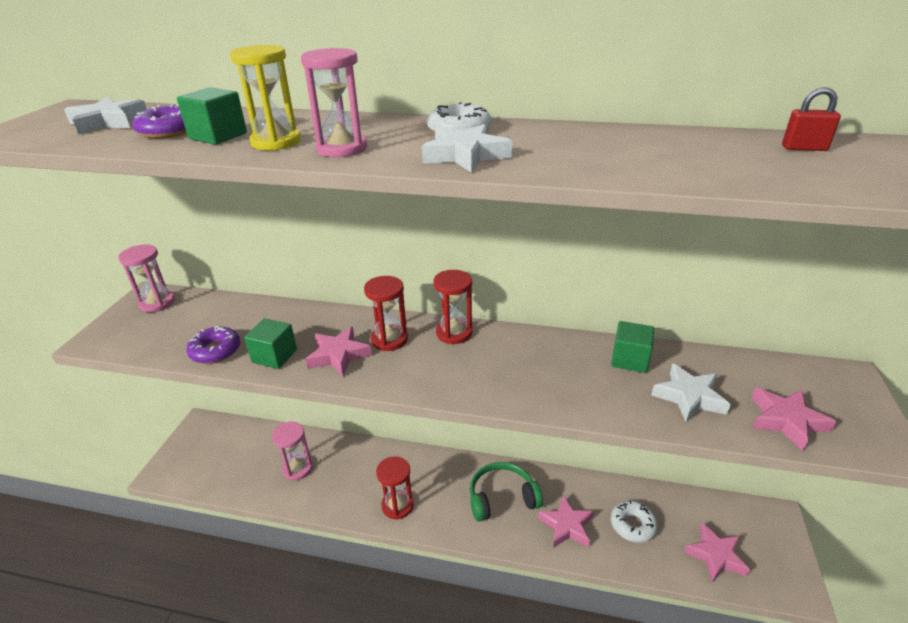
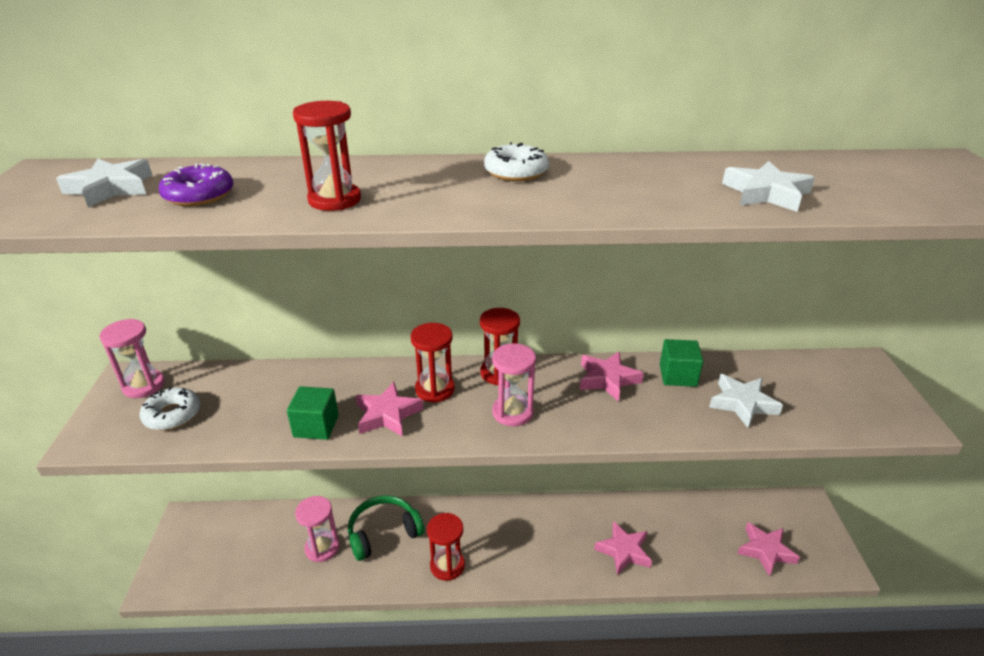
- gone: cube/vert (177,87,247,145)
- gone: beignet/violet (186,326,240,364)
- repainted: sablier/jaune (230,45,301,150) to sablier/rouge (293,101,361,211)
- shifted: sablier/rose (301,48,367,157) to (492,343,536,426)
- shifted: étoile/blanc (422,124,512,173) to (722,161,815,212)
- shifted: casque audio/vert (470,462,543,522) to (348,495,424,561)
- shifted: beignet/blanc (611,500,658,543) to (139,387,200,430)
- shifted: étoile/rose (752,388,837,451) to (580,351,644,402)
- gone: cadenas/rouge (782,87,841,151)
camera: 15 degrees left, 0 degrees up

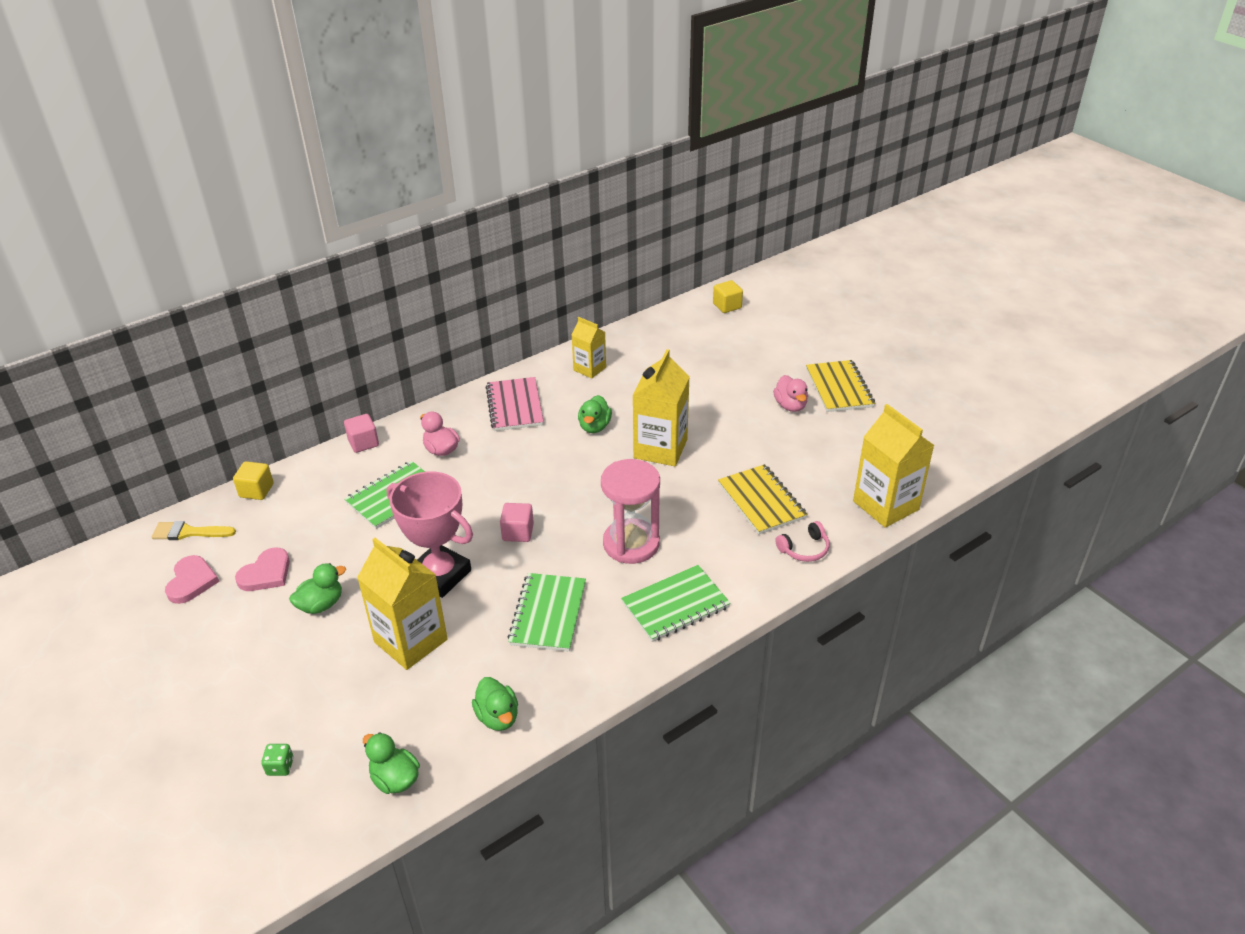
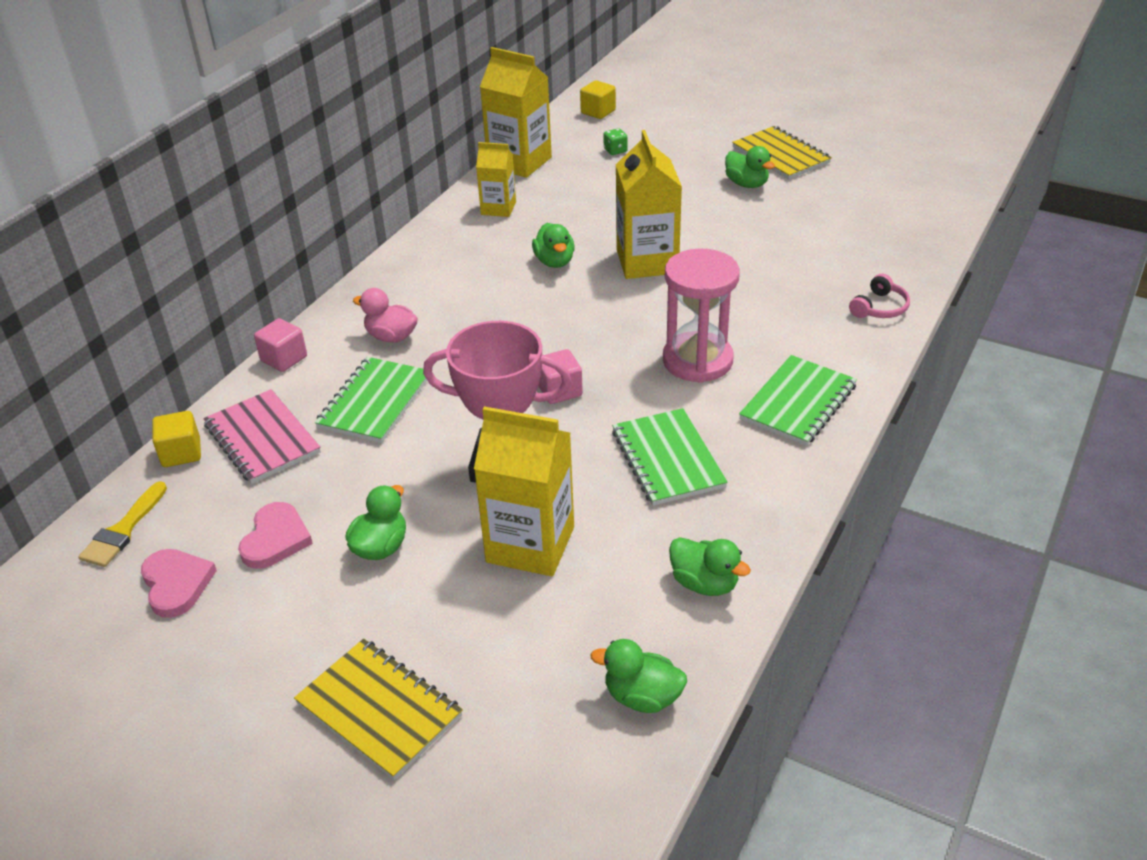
- rotated: pinceau/jaune (152,521,236,540) = (78,481,167,567) 45 degrees counterclockwise
- shifted: dé/vert (261,744,294,776) to (603,128,628,155)
- shifted: carnet/rose (486,377,544,431) to (203,389,321,484)
- shifted: carnet/jaune (718,464,807,535) to (294,639,463,780)
- repainted: canard/rose (773,375,808,412) to canard/vert (725,146,775,188)
- shifted: brique de lait/jaune (853,404,935,528) to (480,47,552,178)
camera: 25 degrees left, 0 degrees up

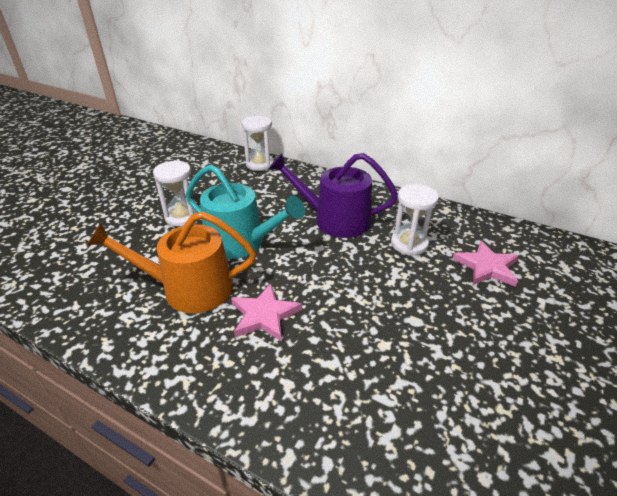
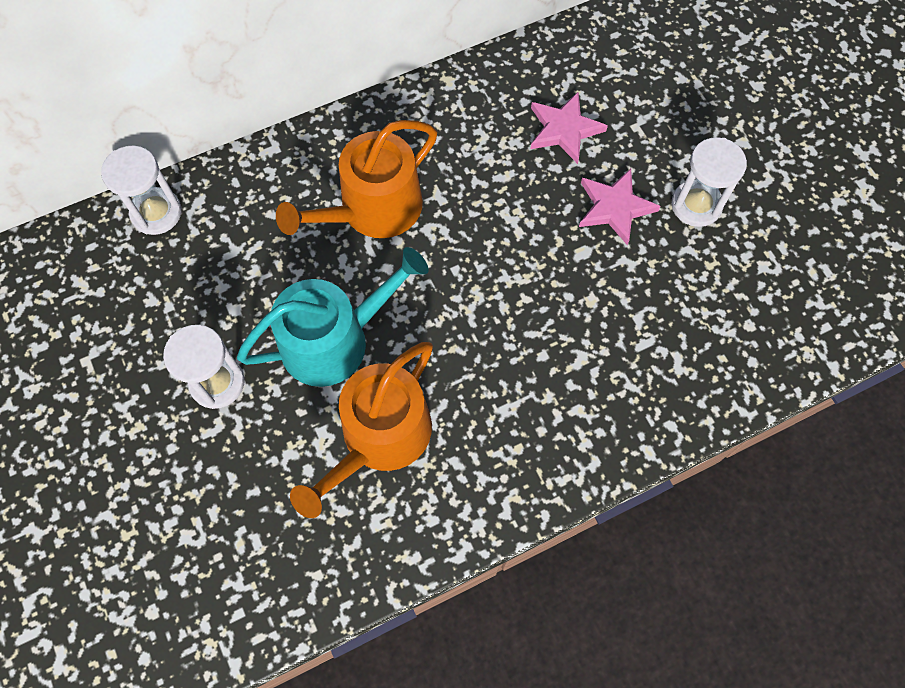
- shifted: étoile/rose (231,283,302,342) to (579,169,661,245)
- repainted: arrosoir/violet (269,153,398,238) to arrosoir/orange (276,120,437,238)
- shifted: sablier/blanc (391,184,439,256) to (672,137,747,227)
camera: 55 degrees left, 30 degrees up

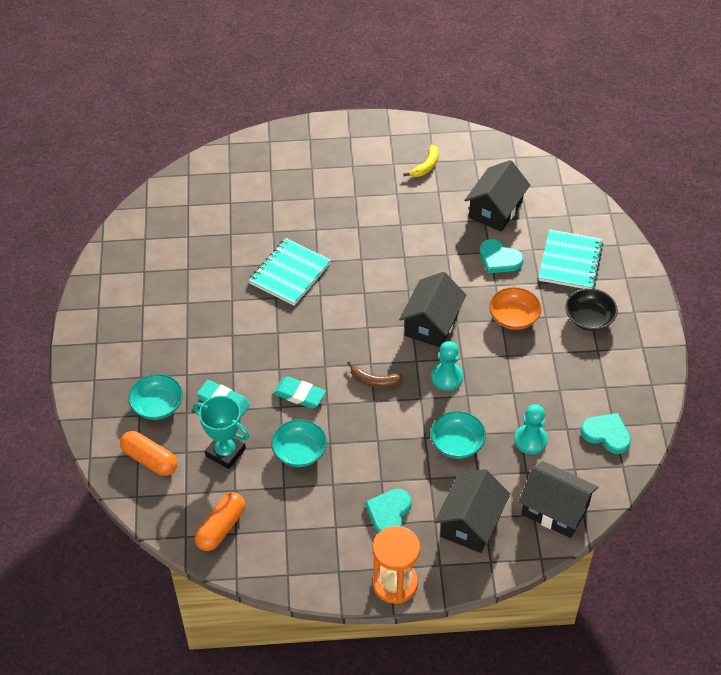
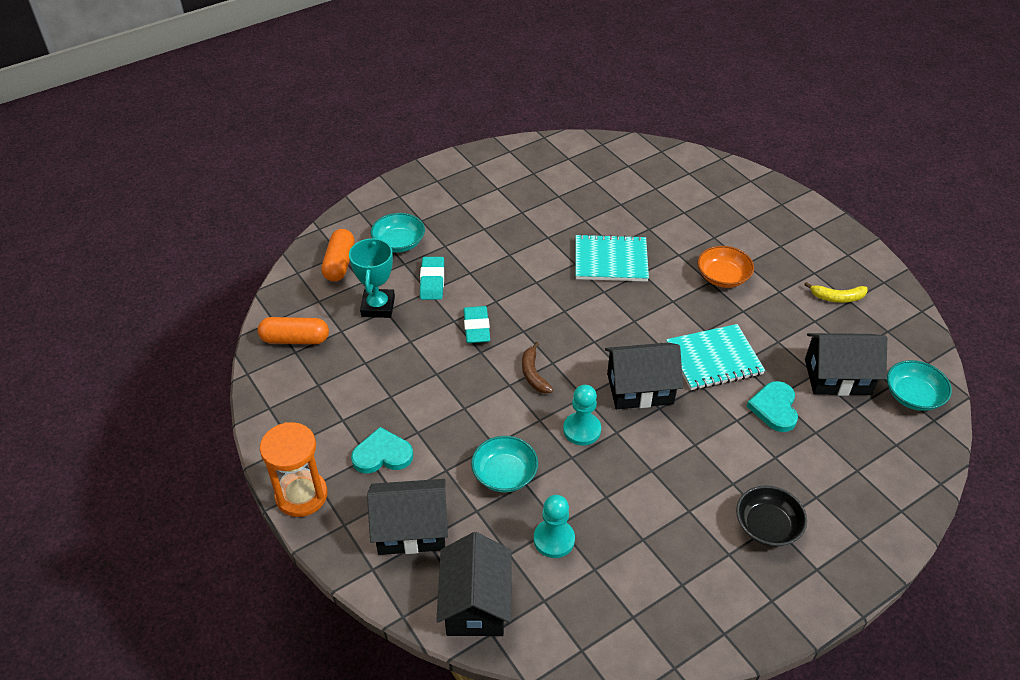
- shifted: bol/turquoise (271,419,327,467) to (887,360,952,411)
- shifted: bol/orange (489,287,541,330) to (698,246,754,288)
- shifted: carnet/turquoise (538,229,604,289) to (666,324,765,390)
- gone: cœur/turquoise (581,413,631,454)
camera: 60 degrees right, 5 degrees down

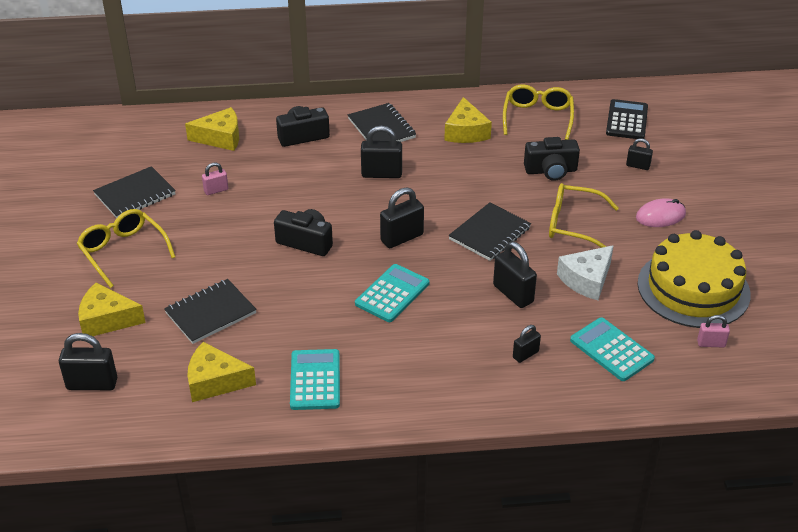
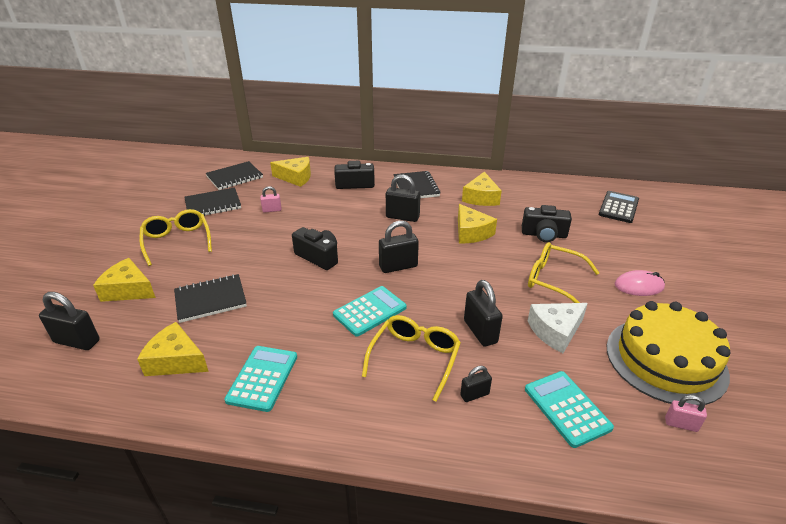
- shifted: carnet/noir (449,202,531,261) to (205,161,263,190)
- shifted: lunettes/jaune (503,84,574,140) to (362,315,461,402)
- gone: cadenas/noir (626,138,653,170)
- new: fromage/jaune (458,204,497,243)
camera: 15 degrees right, 5 degrees down

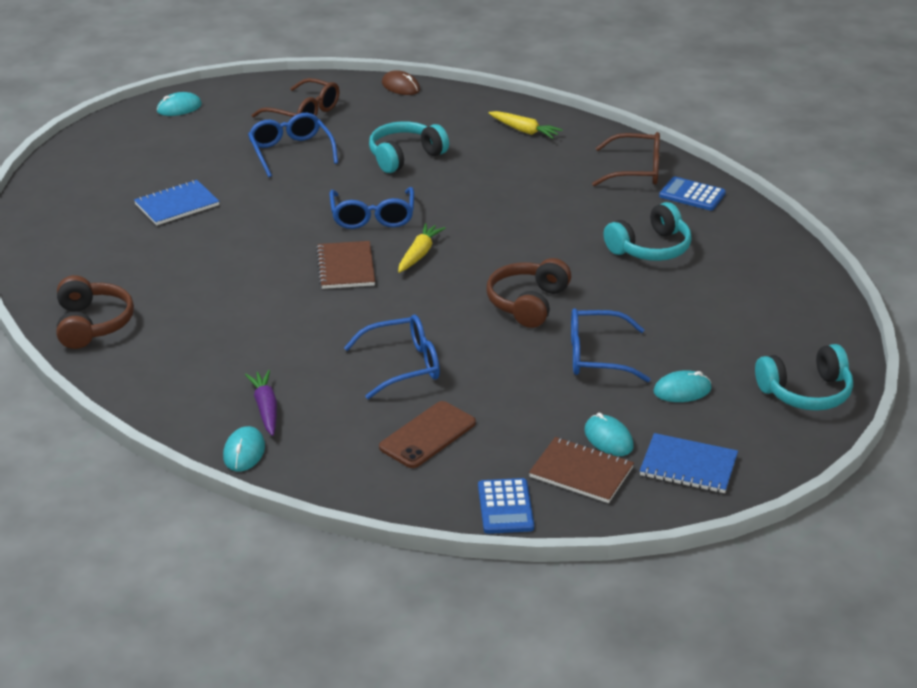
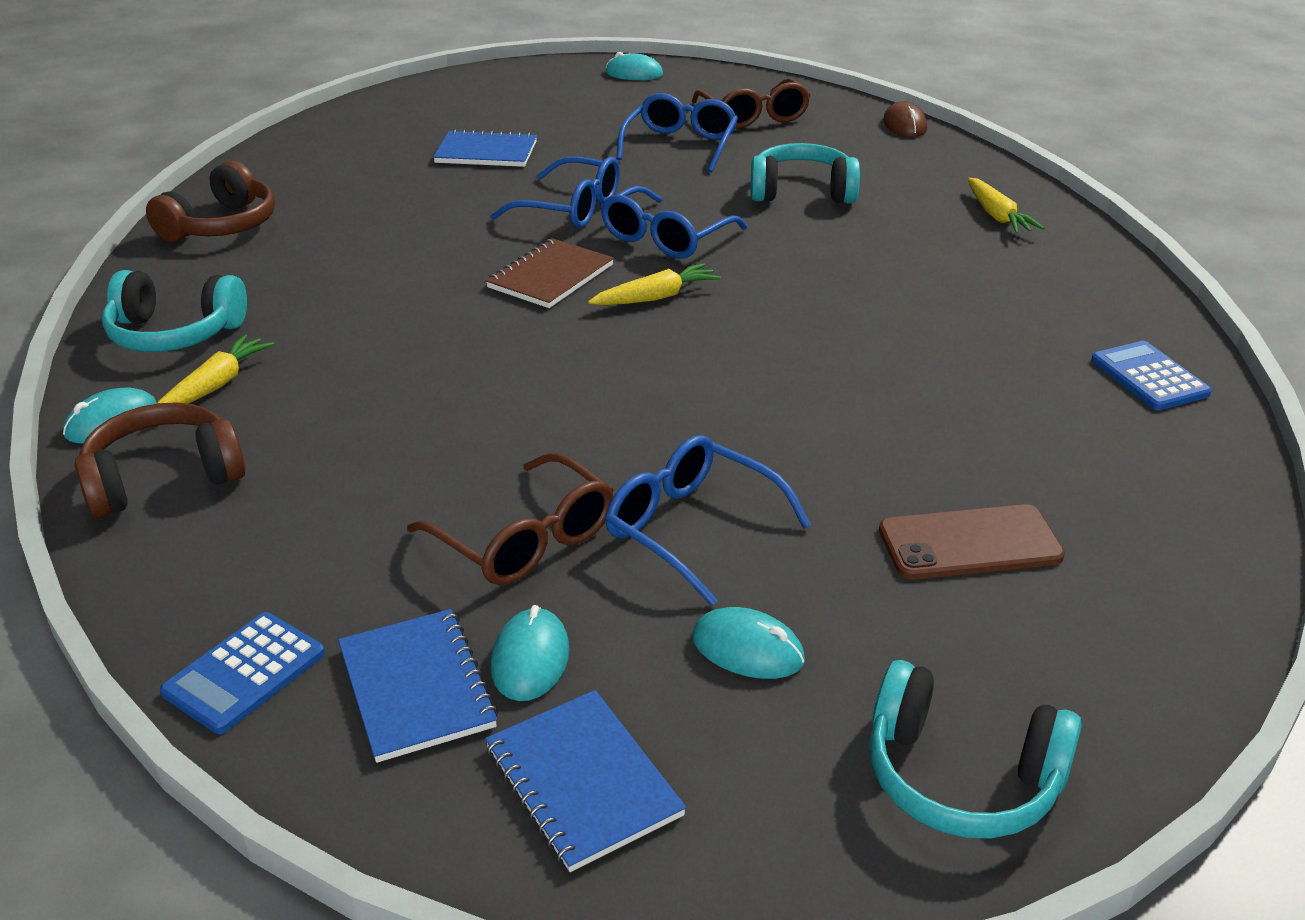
- repainted: carotte/violet (245,370,277,436) to carotte/jaune (157,334,274,404)
- shifted: lunettes/bleu (344,315,440,399) to (490,156,620,228)
- shifted: téléphone/marron (379,401,476,468) to (879,504,1065,580)
- shifted: casque audio/marron (487,258,571,328) to (74,402,246,518)
- repainted: carnet/marron (529,437,634,503) to carnet/bleu (338,609,498,763)
- shifted: lunettes/marron (592,132,660,186) to (407,453,614,585)
- shifted: casque audio/turquoise (604,202,692,261) to (102,270,247,352)
camera: 40 degrees right, 0 degrees up

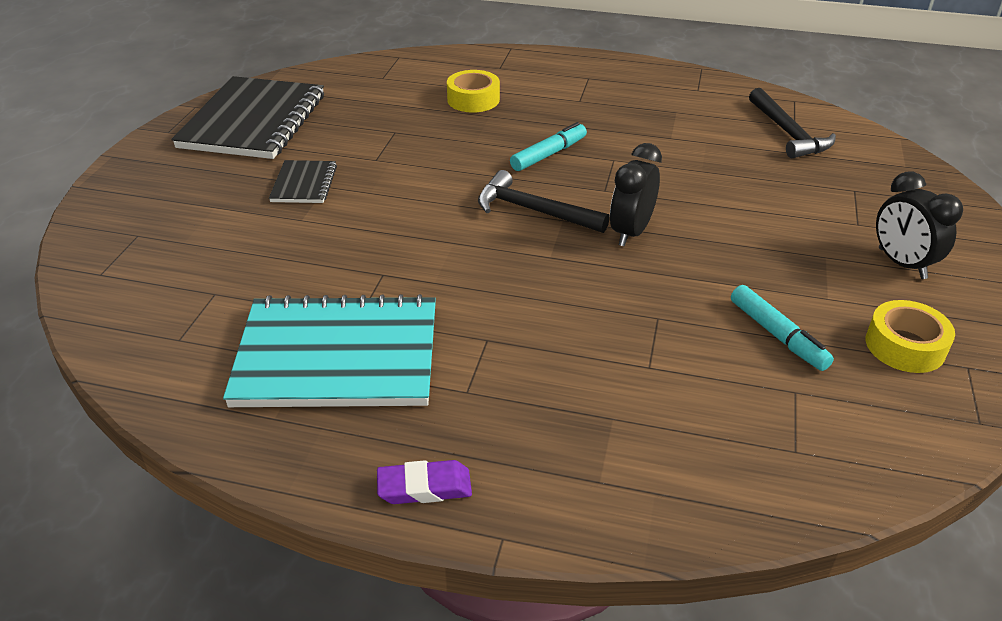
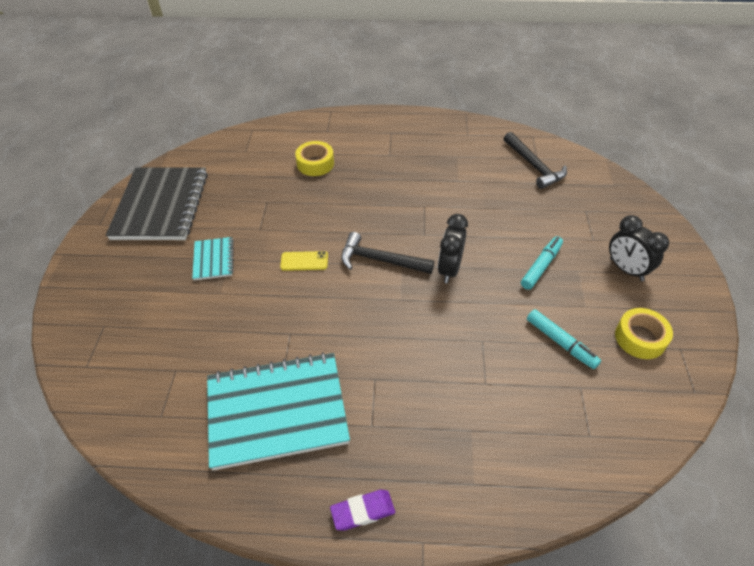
- repainted: carnet/noir (269,160,337,203) to carnet/turquoise (192,237,234,280)
- shifted: feutre/turquoise (510,122,587,171) to (521,236,563,290)
- new: téléphone/jaune (280,251,328,271)
camera: 10 degrees left, 10 degrees up

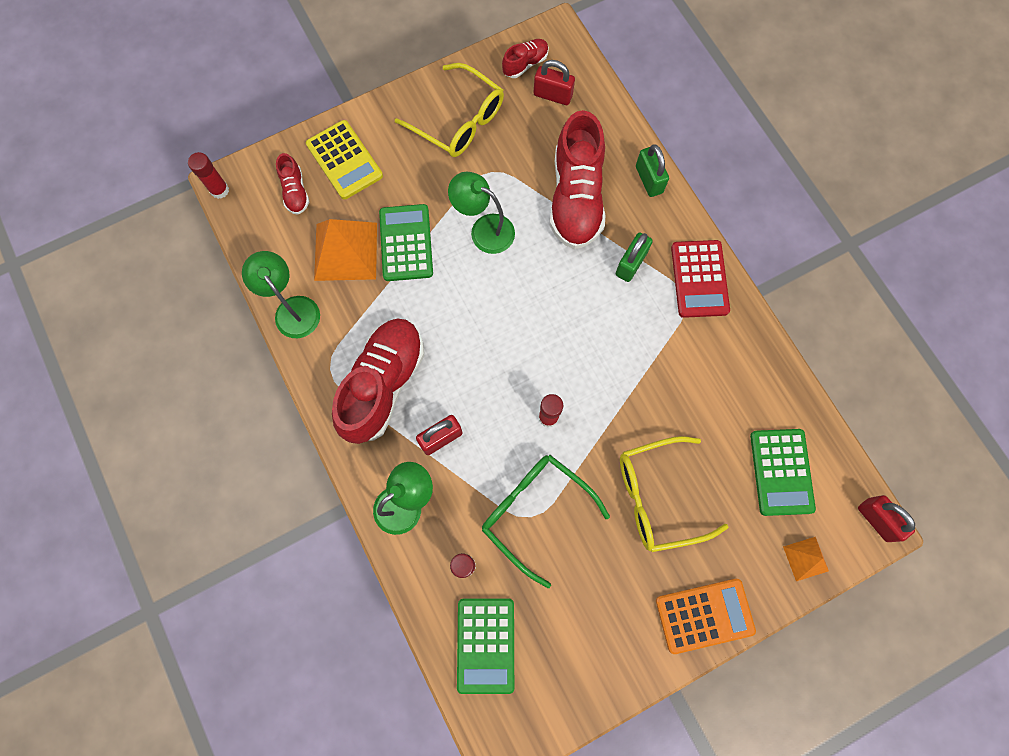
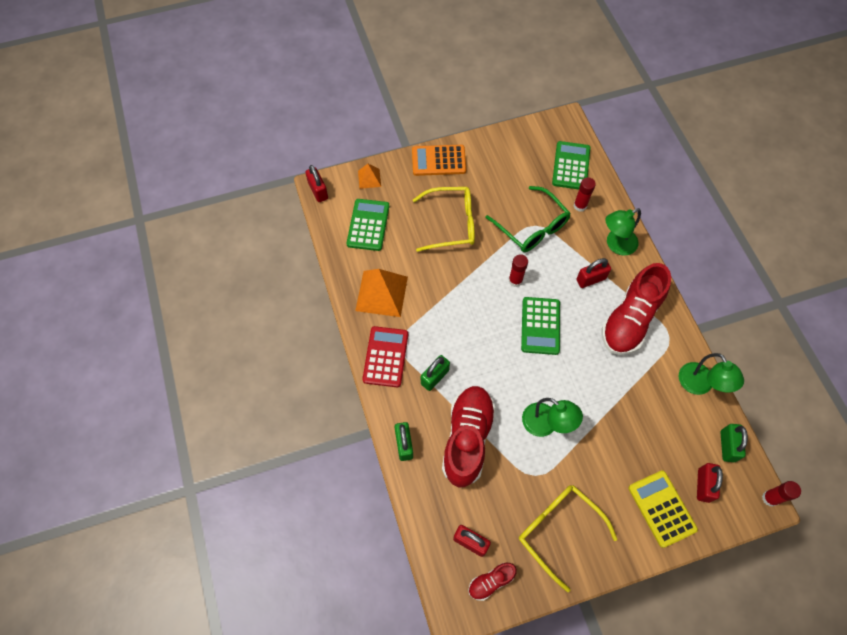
- swapped: chaussure/rouge (276,153,310,215) to cadenas/rouge (697,463,723,503)
- shifted: pyramide/orange (314,219,377,281) to (355,269,408,317)
- shifted: calculatrice/vert (379,204,433,281) to (521,297,560,355)
- new: cadenas/vert (720,424,748,462)
camera: 170 degrees left, 10 degrees down

